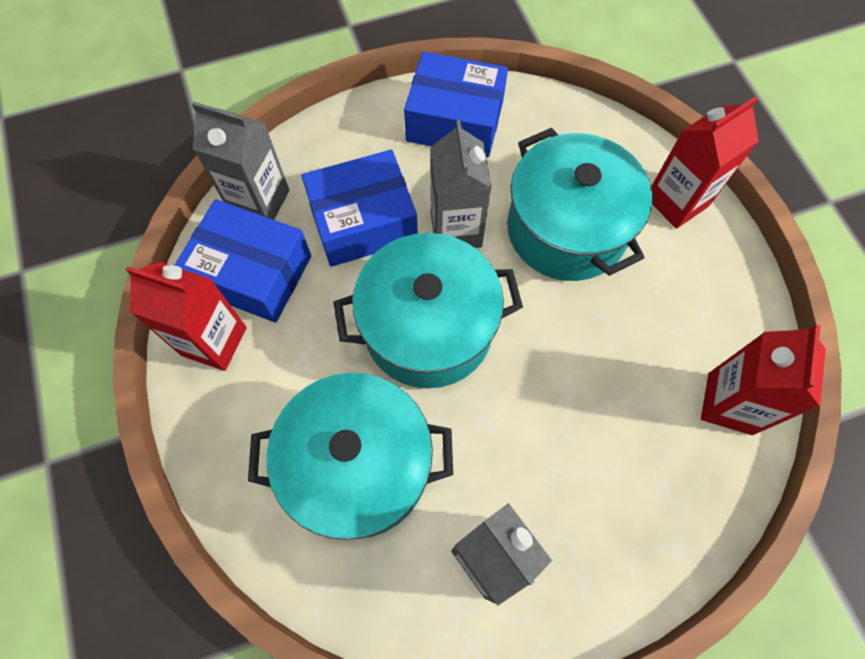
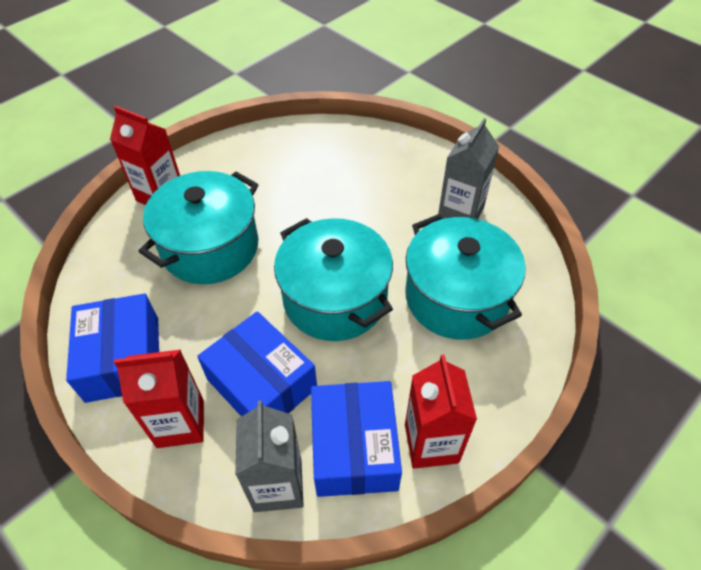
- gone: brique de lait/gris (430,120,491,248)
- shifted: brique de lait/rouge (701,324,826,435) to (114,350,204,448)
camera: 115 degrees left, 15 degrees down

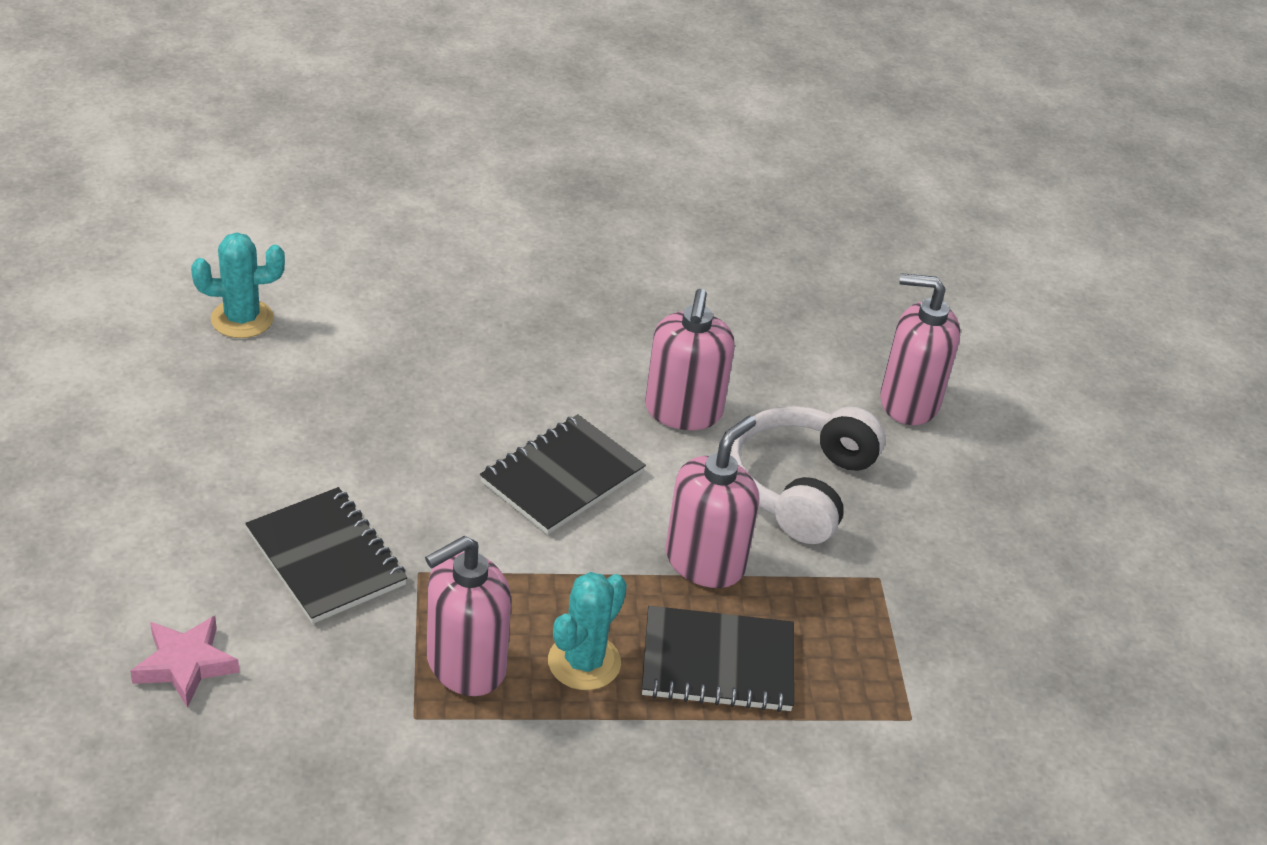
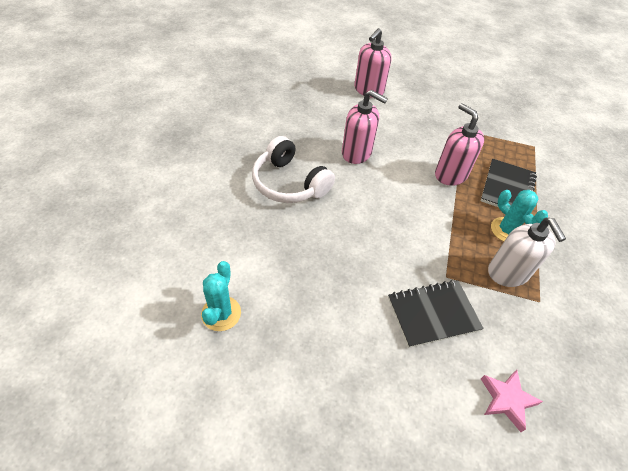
- repainted: distributeur de savon/rose (425,536,511,696) to distributeur de savon/blanc (488,218,566,287)
- gone: carnet/noir (480,414,646,534)
- shifted: casque audio/blanc (730,406,885,544) to (252,136,335,203)
camera: 70 degrees left, 10 degrees up

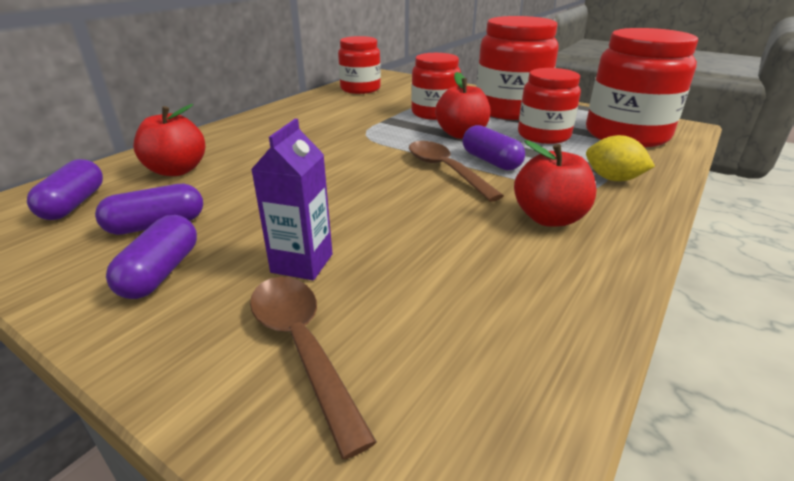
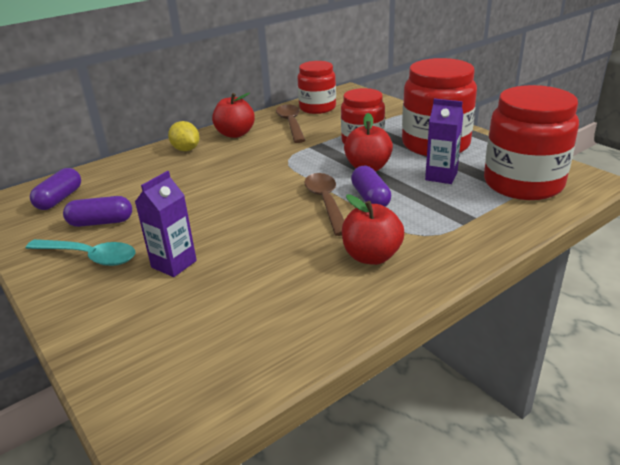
- swapped: gélule/violet (106,215,197,299) to cuillère/turquoise (26,239,135,266)
- shifted: pomme/rouge (133,104,205,176) to (212,92,255,138)
- shifted: cuillère/marron (250,277,377,459) to (276,104,306,143)
- swapped: bocal/rouge (518,68,581,144) to brique de lait/violet (425,99,463,184)
- shifted: citron/jaune (586,135,655,181) to (168,121,200,151)
camera: 20 degrees right, 0 degrees up

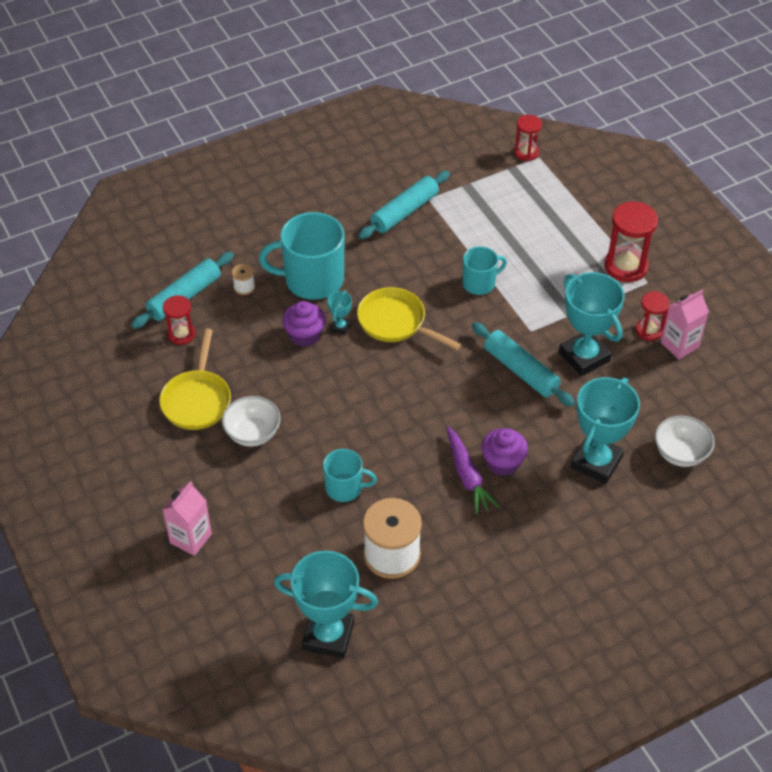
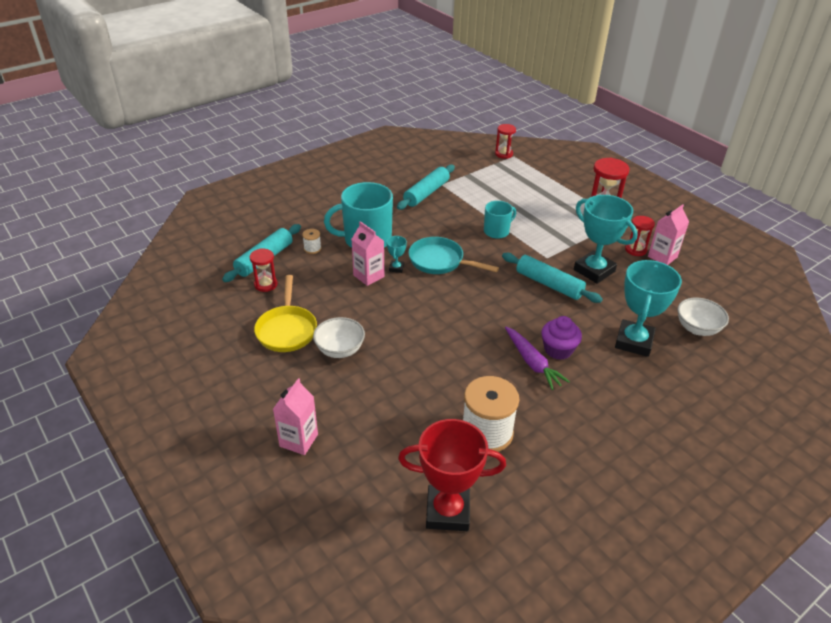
- repainted: trophée/turquoise (274,551,378,658) to trophée/rouge (398,419,506,531)
- swapped: muffin/violet (282,301,326,347) to brique de lait/rose (352,221,385,286)
- gone: tasse/turquoise (323,449,377,502)
- repainted: poêle/jaune (357,287,461,350) to poêle/turquoise (408,237,499,274)
camera: 10 degrees left, 10 degrees down

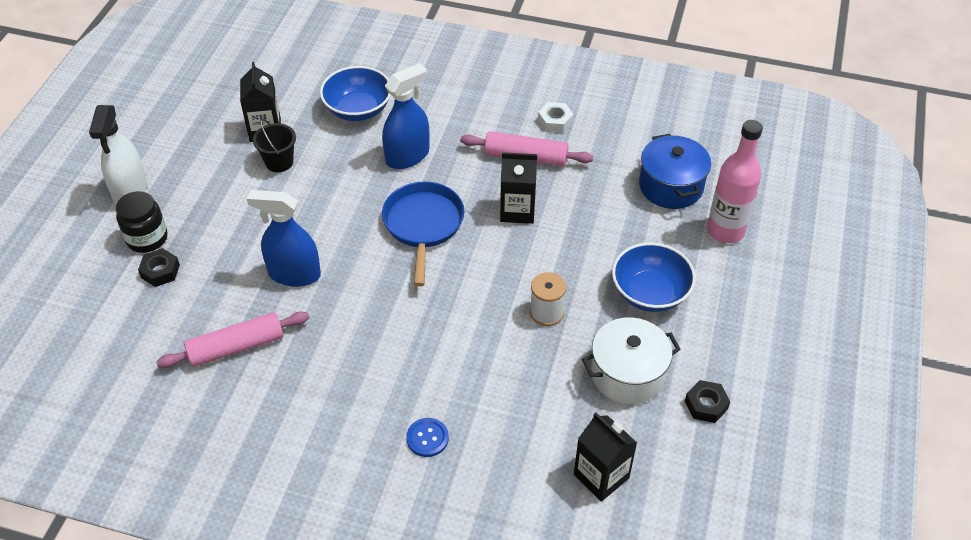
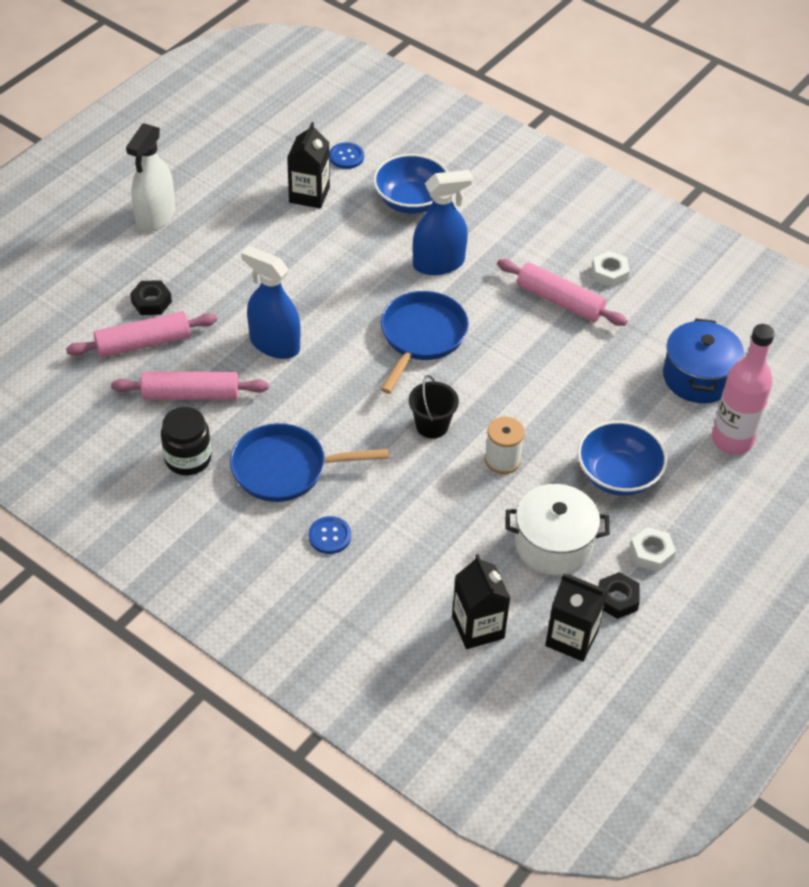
- shifted: bocal/noir (116,191,168,253) to (161,407,212,476)
- shifted: seau/noir (253,119,296,172) to (409,375,459,438)
- shifted: brique de lait/noir (500,152,537,224) to (545,573,608,662)
- new: rouleau à pâtisserie/rose (66,311,217,357)
- new: poêle/bleu (230,423,389,502)
- new: bouton/bleu (329,142,364,169)
- new: écrou/blanc (630,527,676,572)
camera: 20 degrees right, 0 degrees up

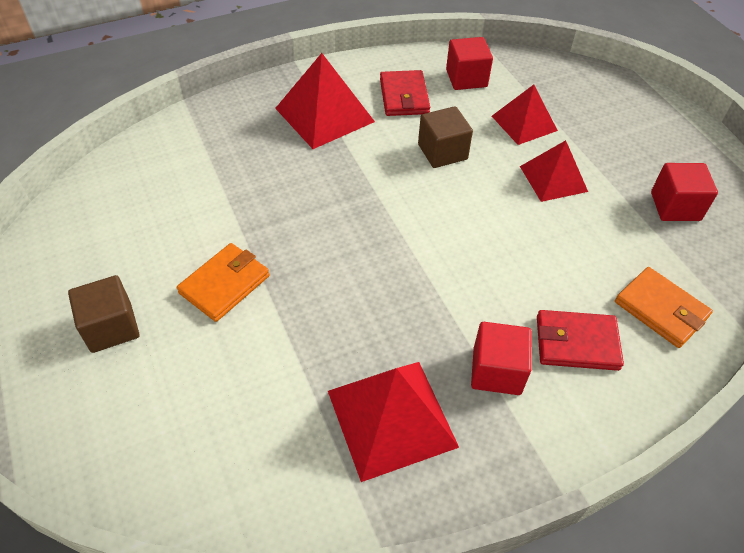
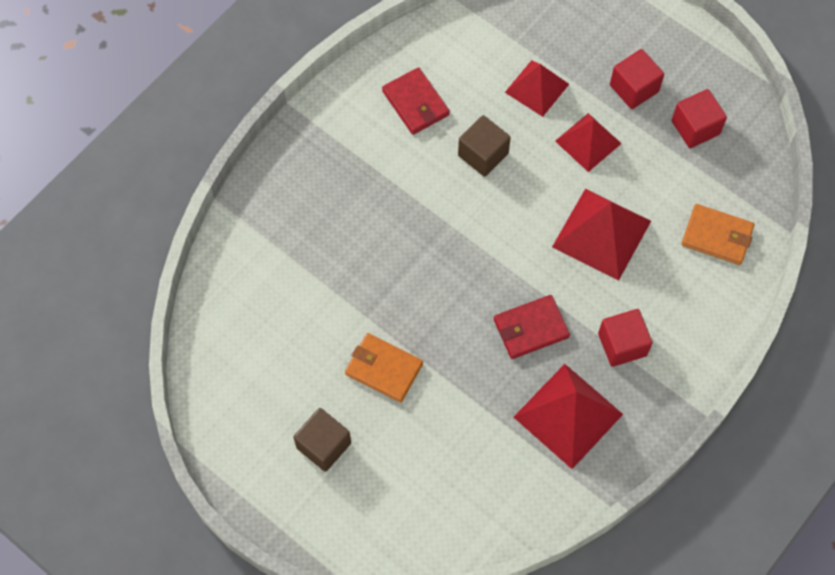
- rotated: portefeuille/orange (177,243,269,322) = (345,333,423,402) 75 degrees counterclockwise
- shifted: pyramide/rouge (275,53,375,149) to (552,189,651,281)
- shifted: cube/rouge (446,37,493,90) to (610,49,664,109)
- shifted: portefeuille/rouge (537,310,624,371) to (494,295,570,359)
camera: 25 degrees left, 15 degrees up

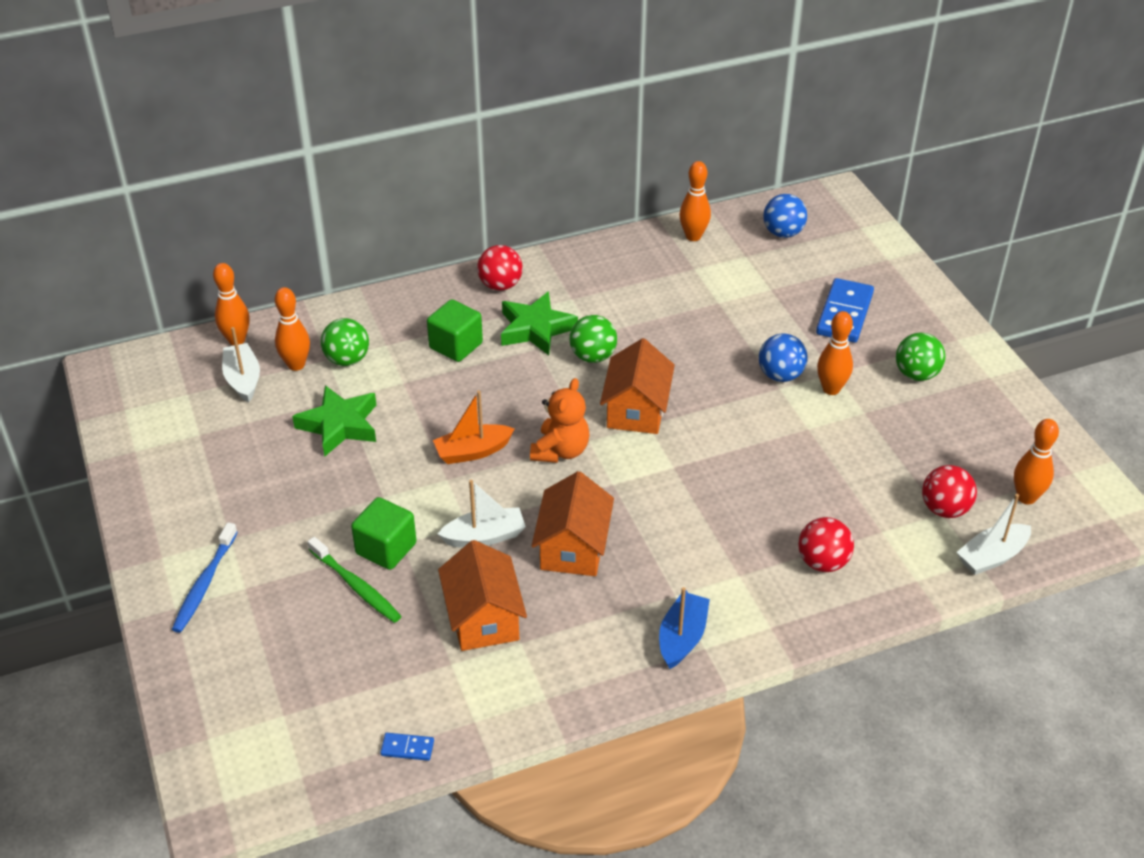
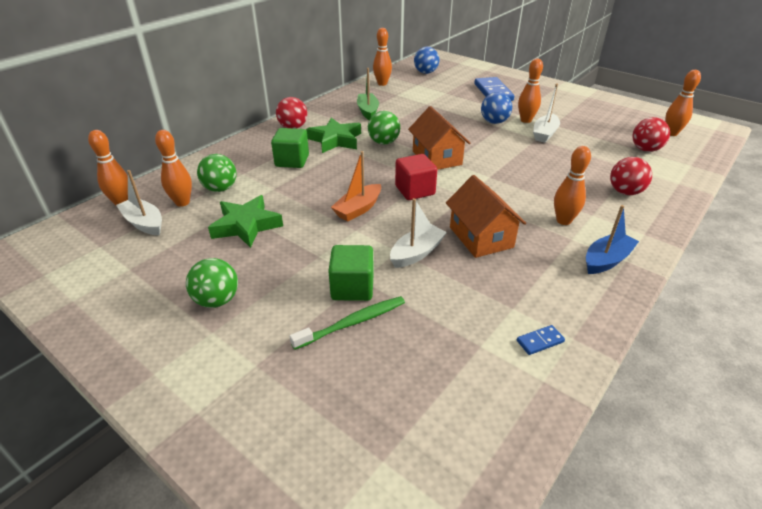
- gone: brosse à dents/bleu (172,522,238,633)
- rotated: brosse à dents/vert (308,537,402,623) = (290,296,405,350) 45 degrees counterclockwise
- shifted: domino/bleu (380,733,434,761) to (517,325,565,355)
- gone: maison/orange (438,540,527,651)
- swapped: ours en peluche/orange (530,378,590,463) to cube/rouge (395,154,437,200)
- rotated: bateau/bleu (659,587,710,669) = (586,205,639,274) 60 degrees clockwise
- shifted: balle/vert (896,333,945,381) to (186,258,238,308)
- shifted: bateau/blanc (957,494,1031,575) to (533,84,560,143)
- new: bateau/vert (357,68,379,120)
- new: quille/orange (554,146,591,225)
camera: 30 degrees left, 5 degrees down

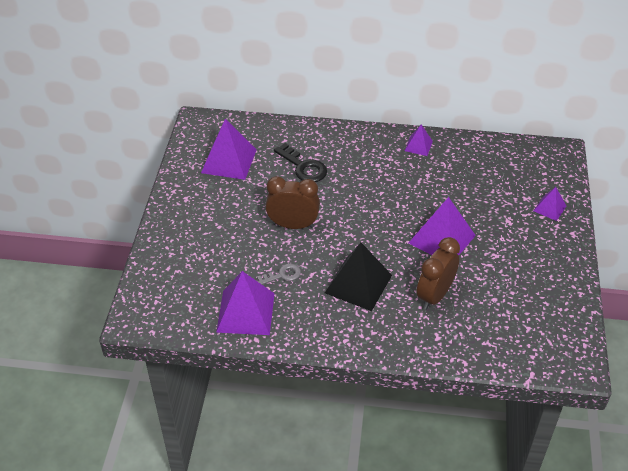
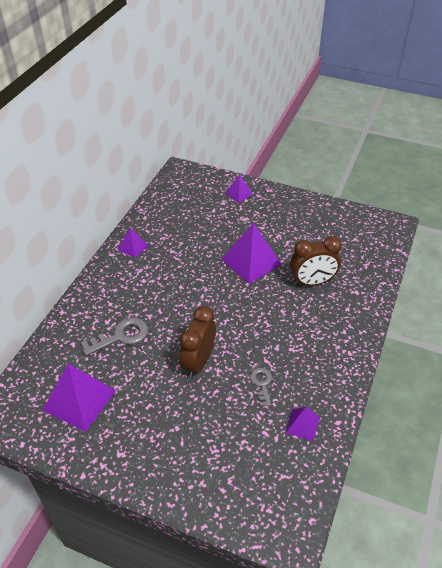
- scaled: pyramide/violet (216,271,275,335) = (286,407,320,441) x0.53
- repainted: clé/noir (274,143,327,182) to clé/gris (81,317,148,356)
- gone: pyramide/noir (325,243,392,311)
- rotated: réveil/marron (416,237,460,310) = (290,236,342,286) 60 degrees counterclockwise
camera: 75 degrees left, 0 degrees up

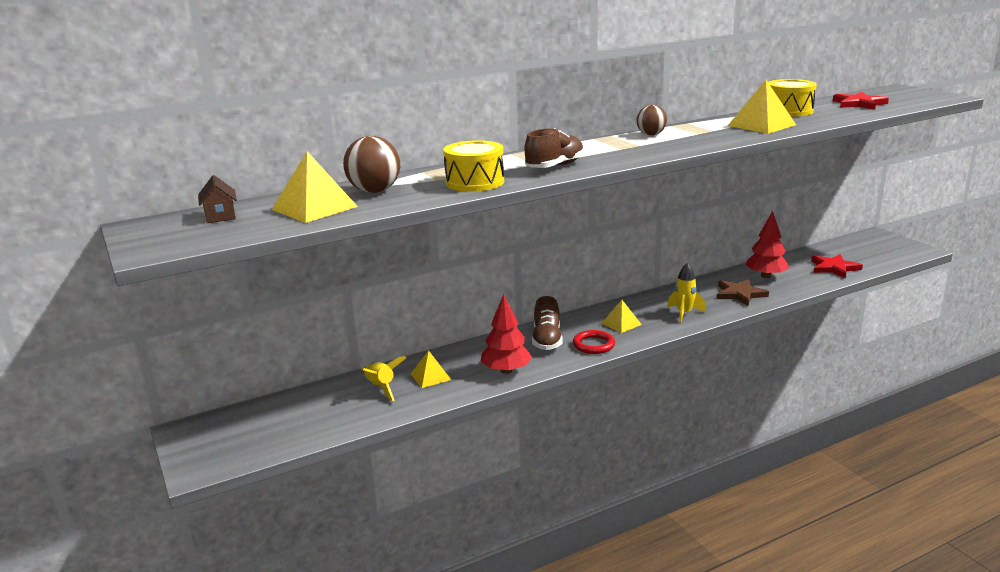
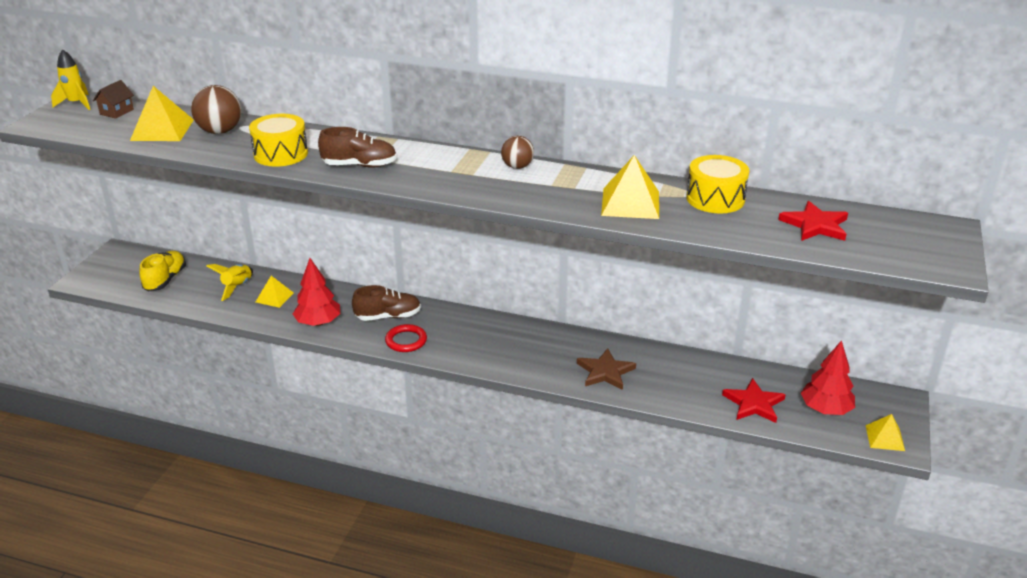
- rotated: chaussure/marron (532,296,562,350) = (352,285,421,321) 150 degrees counterclockwise
- shifted: pyramide/jaune (601,300,642,333) to (866,414,905,451)
- shifted: fusée/jaune (667,263,706,324) to (51,49,91,110)
- shifted: arbre/rouge (745,211,789,278) to (801,340,855,415)
- new: chaussure/jaune (139,251,186,291)
camera: 45 degrees right, 10 degrees up

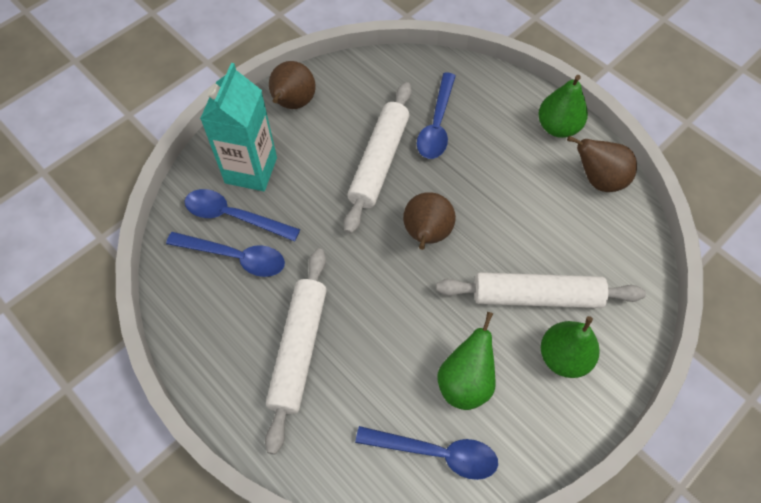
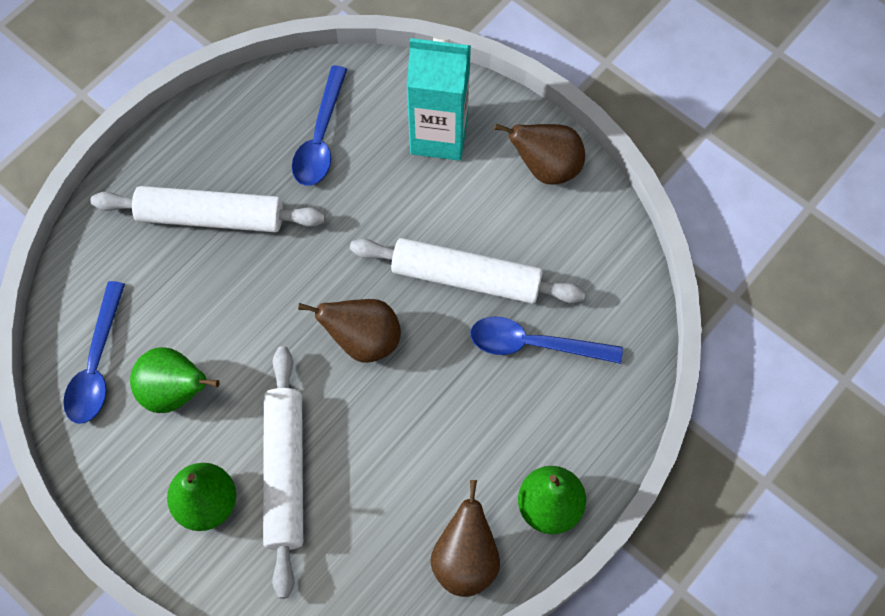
- gone: cuillère/bleu (184,189,300,241)
camera: 85 degrees right, 5 degrees up

